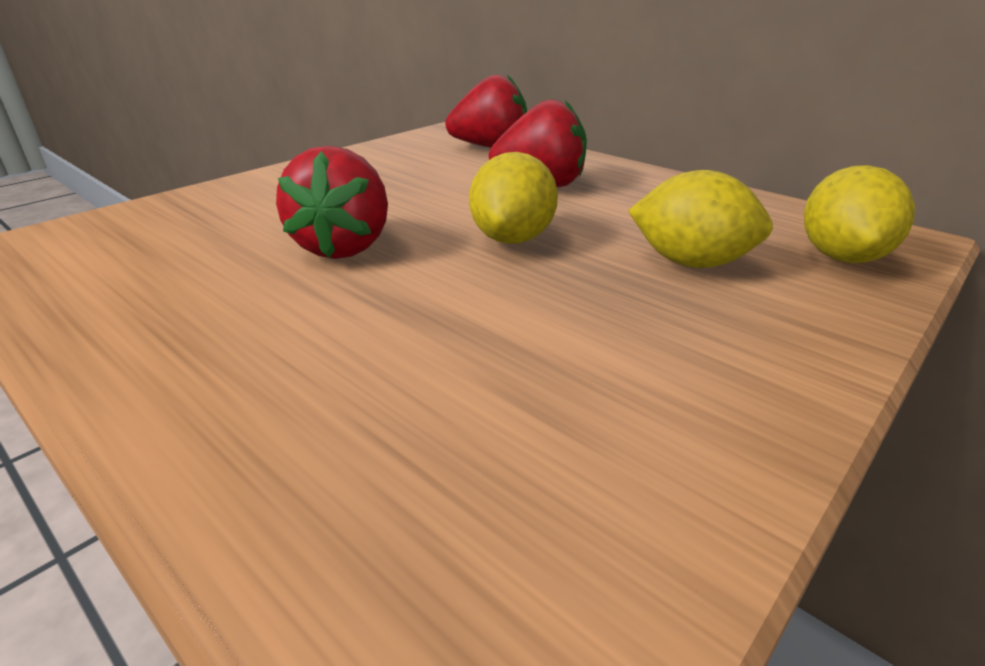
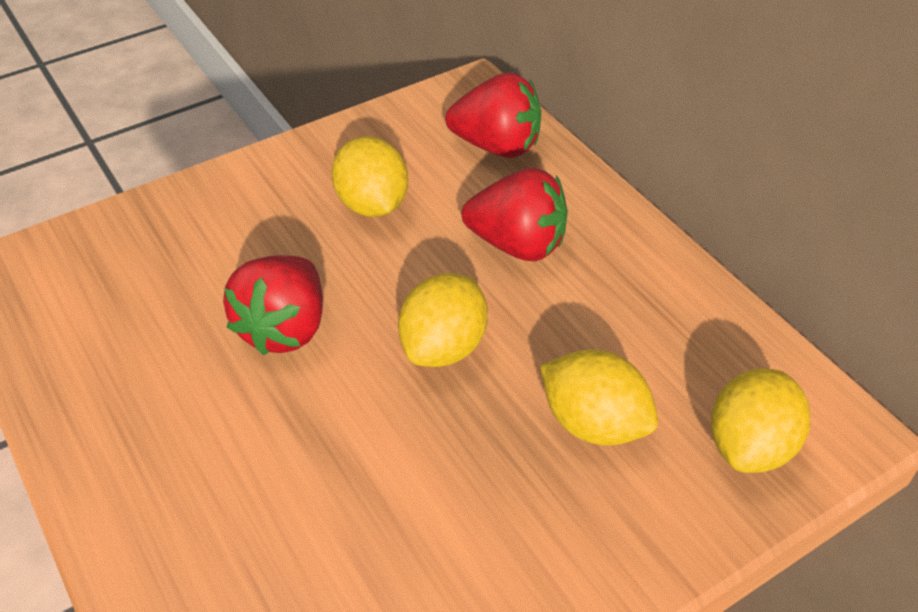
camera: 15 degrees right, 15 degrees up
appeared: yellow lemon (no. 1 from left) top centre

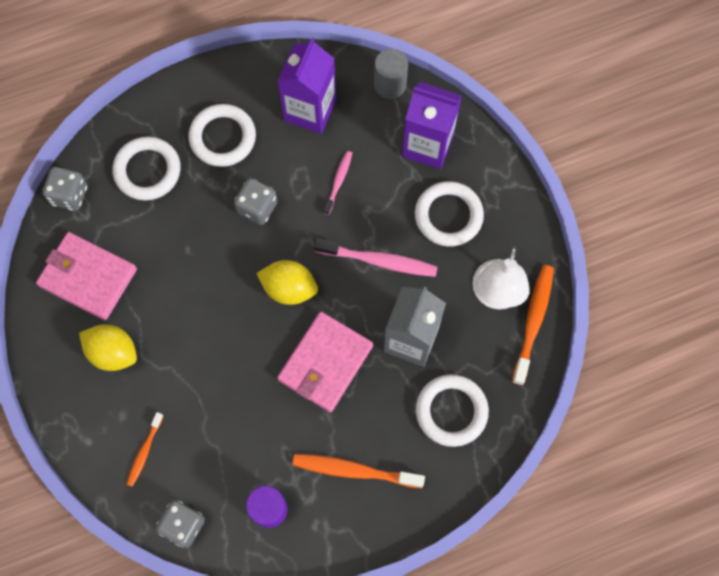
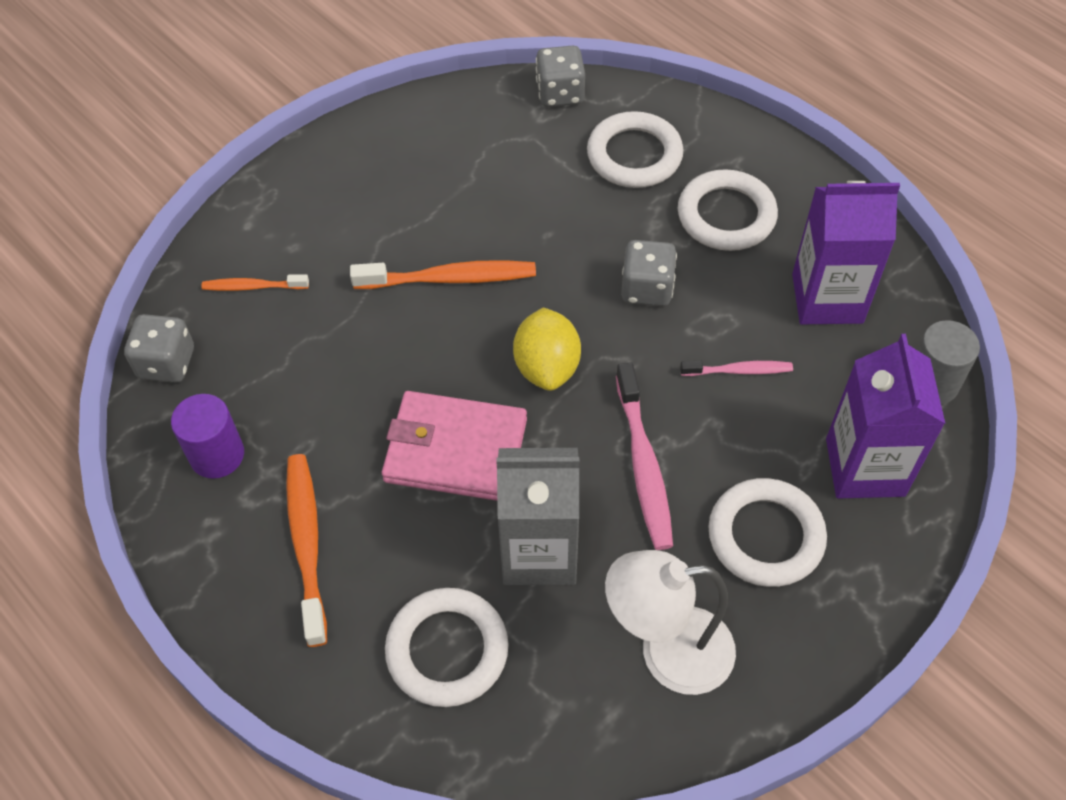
camera: 70 degrees right, 15 degrees down
missing: pink wallet (no. 1 from left) middle left; yellow lemon (no. 1 from left) middle left
relocated: orange toothbrush (no. 3 from left) middle right to centre

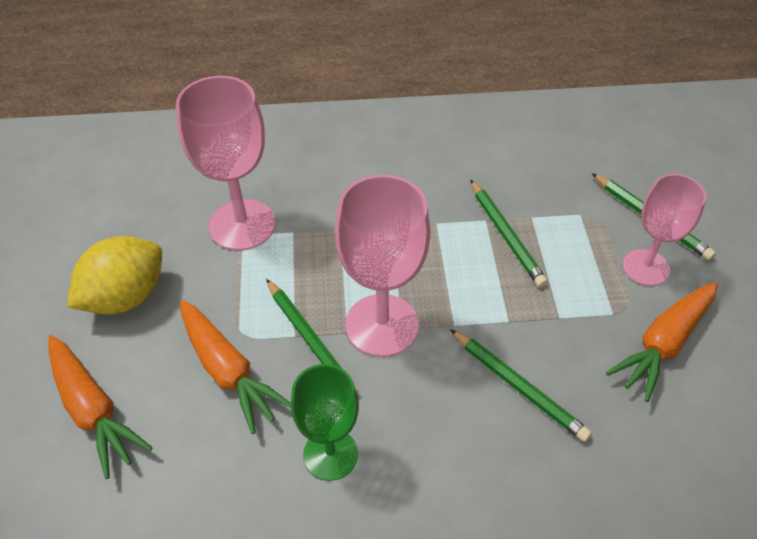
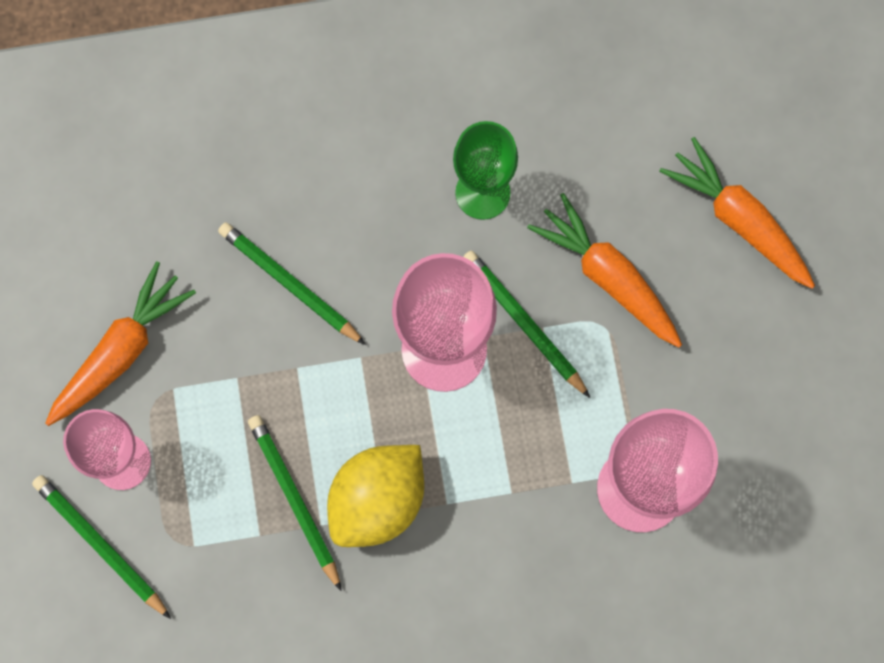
camera: 175 degrees right, 25 degrees up
relocated: yellow lemon middle left to bottom centre

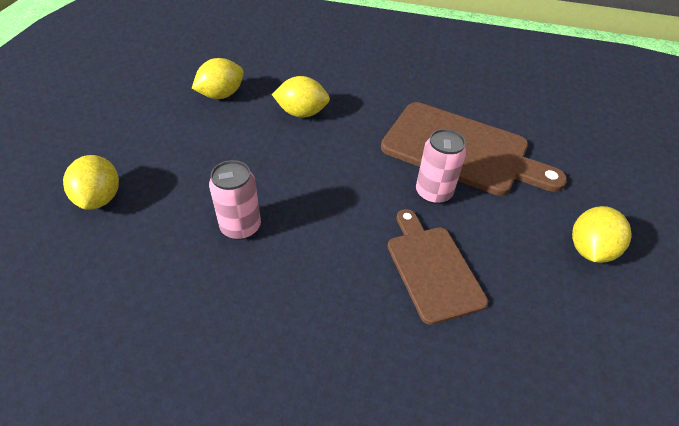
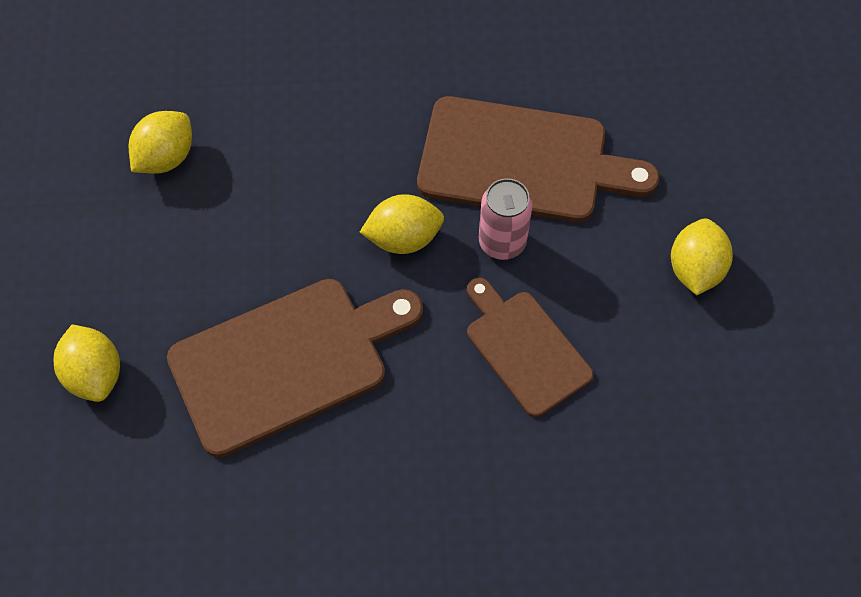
camera: 15 degrees left, 15 degrees up
relocated: yellow lemon (no. 3 from left) top centre to centre
exchanged: pink can (no. 1 from left) centre to brown cutting board (no. 1 from left) centre

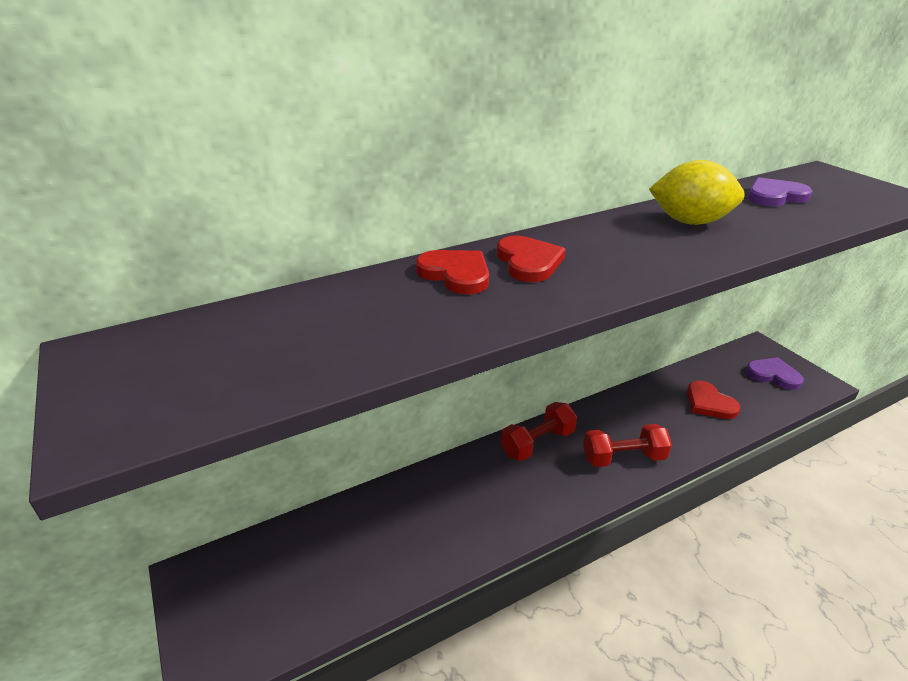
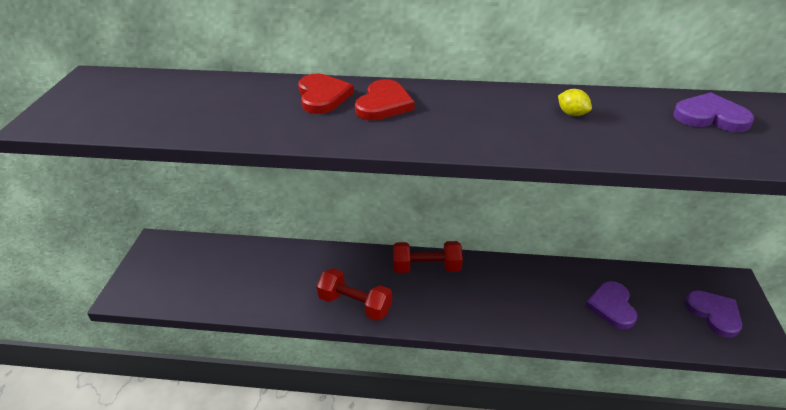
camera: 35 degrees right, 5 degrees up
relocated: red dumbbell (no. 2 from left in the first image) middle right to red dumbbell (no. 1 from left) bottom centre
colour: red heart (no. 3 from left) middle right to purple heart (no. 1 from left) bottom right
size: yellow lemon top right = top right x0.44

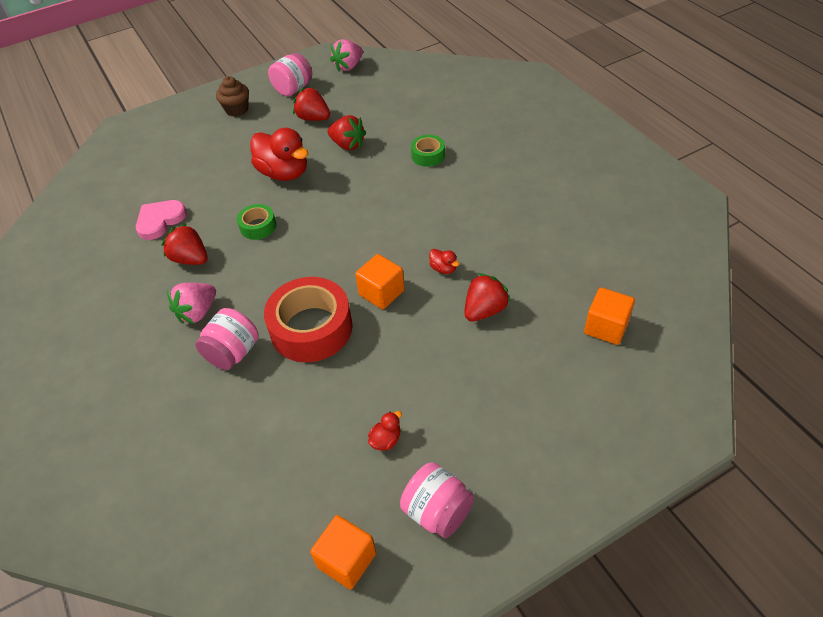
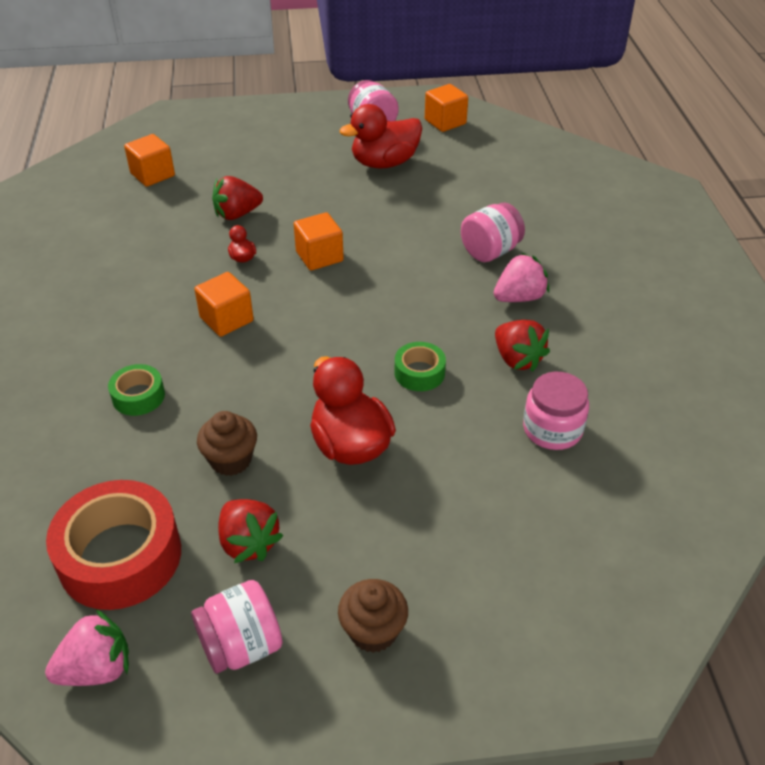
camera: 160 degrees left, 5 degrees down
appeared: orange cube (no. 2 from left) middle left
relocated: red tape centre to bottom left
exchanged: red strawberry (no. 3 from left) top centre to brown cupcake (no. 1 from left) middle left; pink heart middle left to pink jar (no. 4 from left) middle right
size: red duck (no. 2 from left in the first image) bottom centre = top centre x2.33

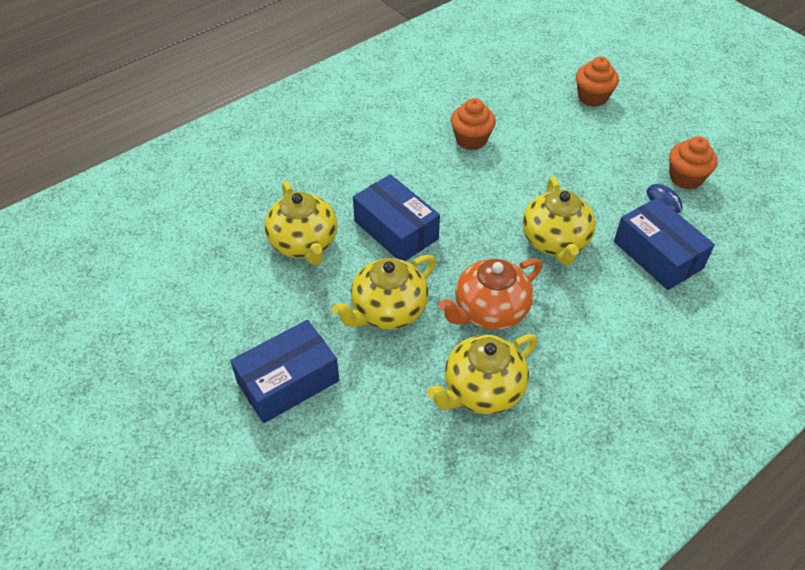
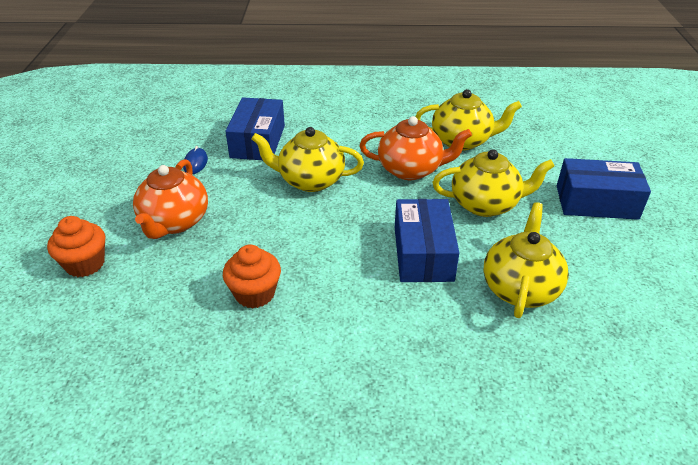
camera: 140 degrees left, 10 degrees down
missing: orange cupcake (no. 3 from left) top right
appeared: orange teapot (no. 1 from left) middle left
spun: yellow teapot (no. 4 from left in the first image) middle right = centre 120 degrees counterclockwise

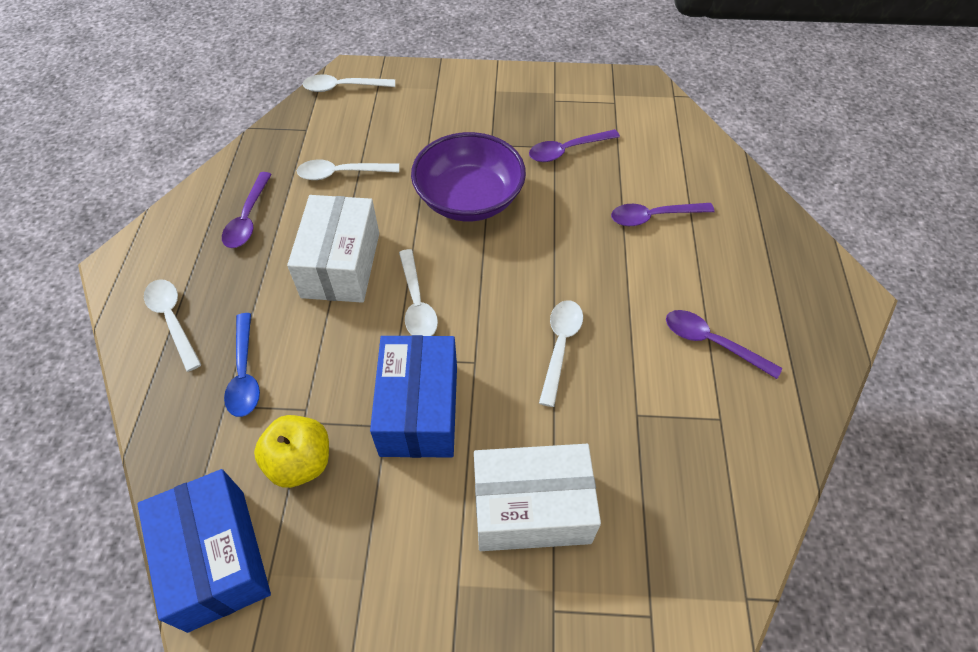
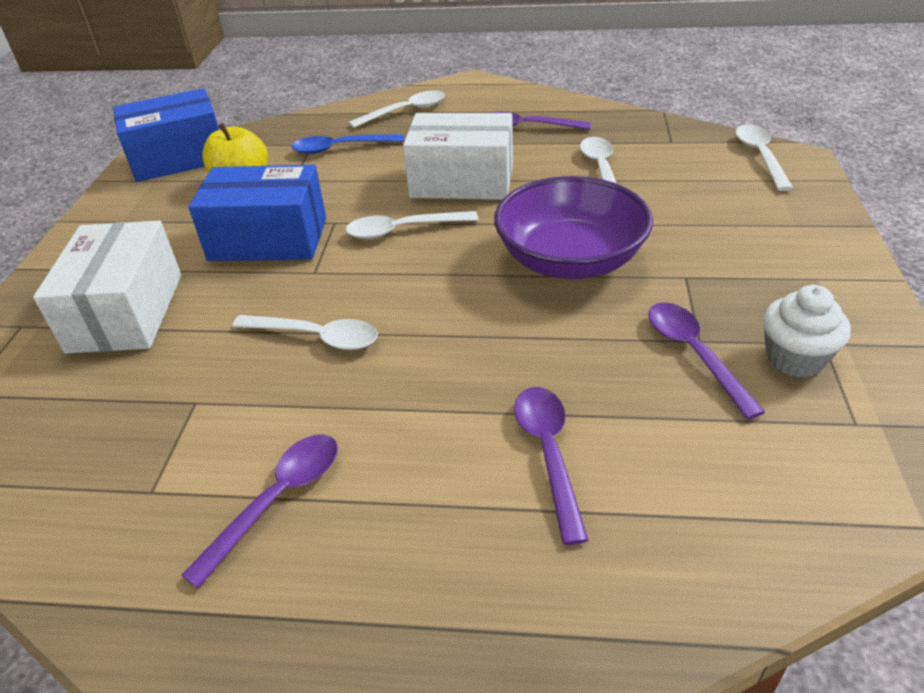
camera: 95 degrees right, 15 degrees down
appeared: white cupcake middle right

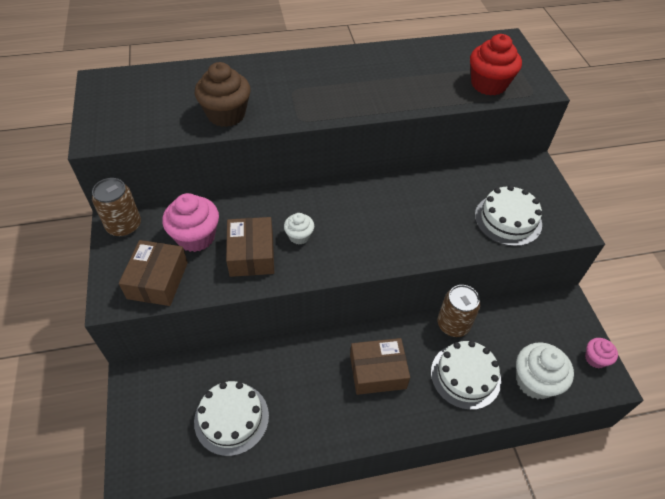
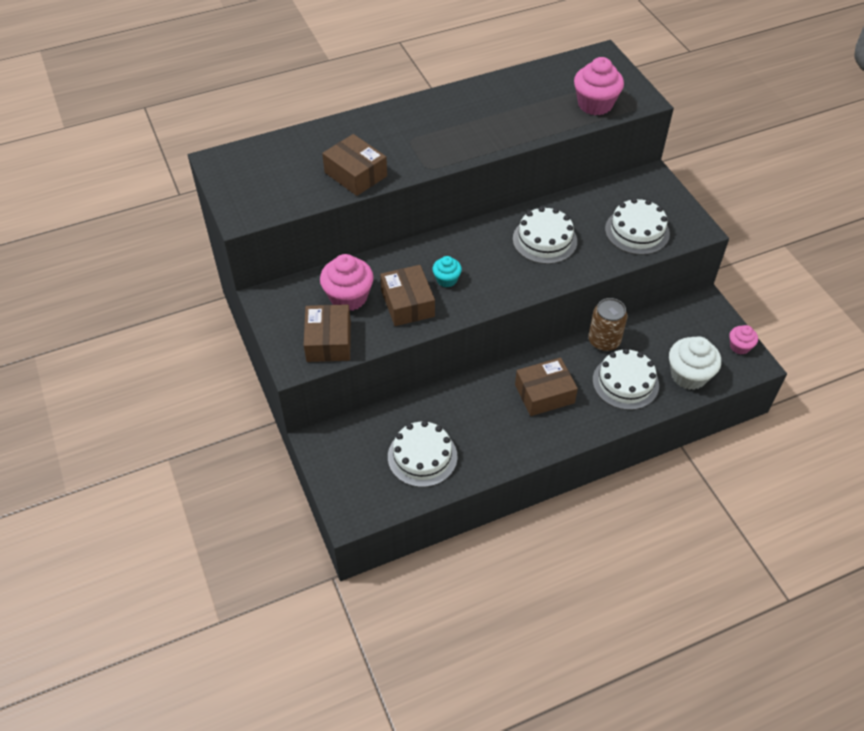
camera: 10 degrees left, 0 degrees up
missing: brown can (no. 1 from left) middle left
appeared: white cake (no. 2 from left) top centre
exchanged: brown cupcake top centre to brown box (no. 2 from left) top centre
colour: red cupcake top right to pink cupcake (no. 2 from left) top right; white cupcake (no. 1 from left) centre to turquoise cupcake centre

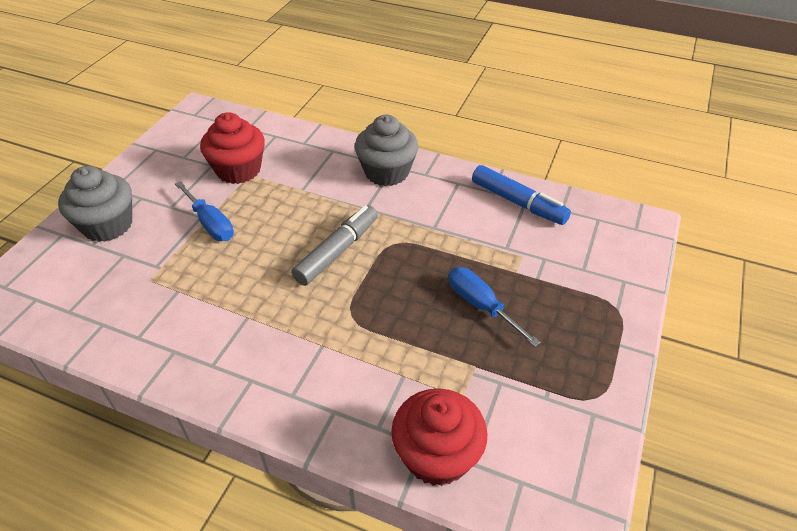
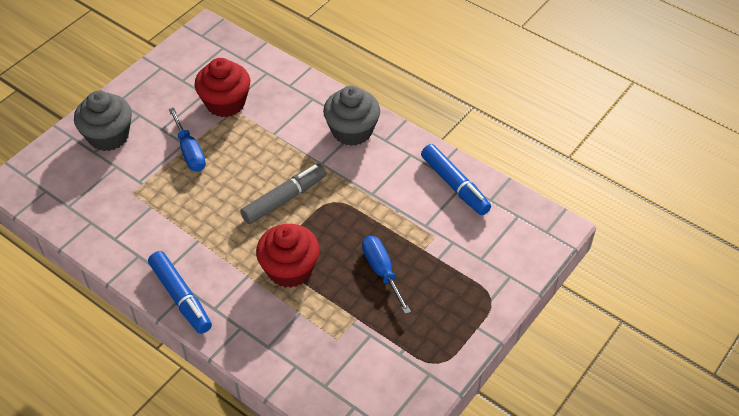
camera: 15 degrees right, 5 degrees up
appeared: blue marker (no. 1 from left) bottom left
relocated: red cupcake (no. 2 from left) bottom centre to centre

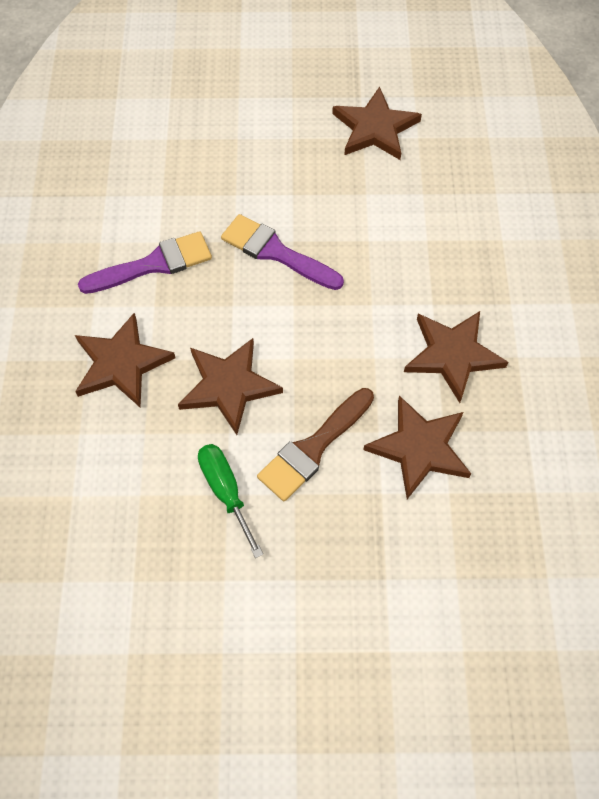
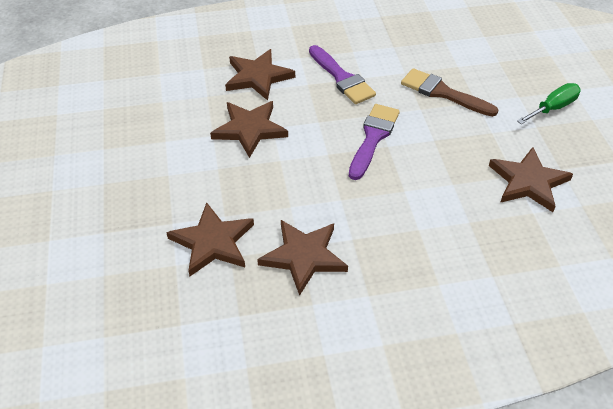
camera: 80 degrees right, 15 degrees down
relocated: brown brush centre to top right; green screwdriver centre to top right

